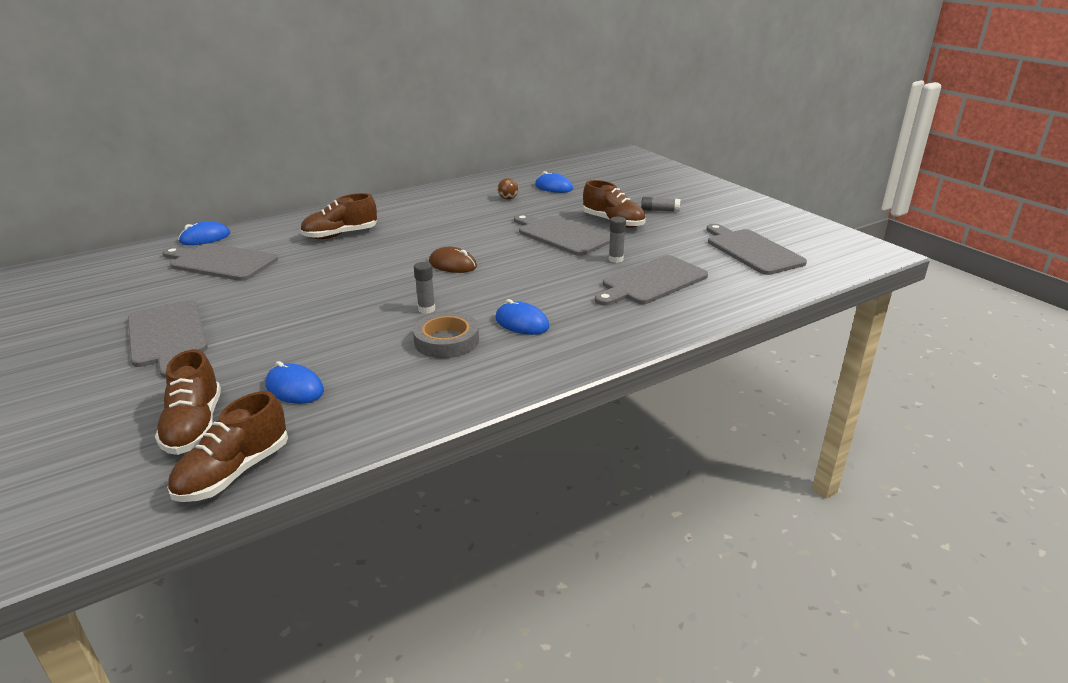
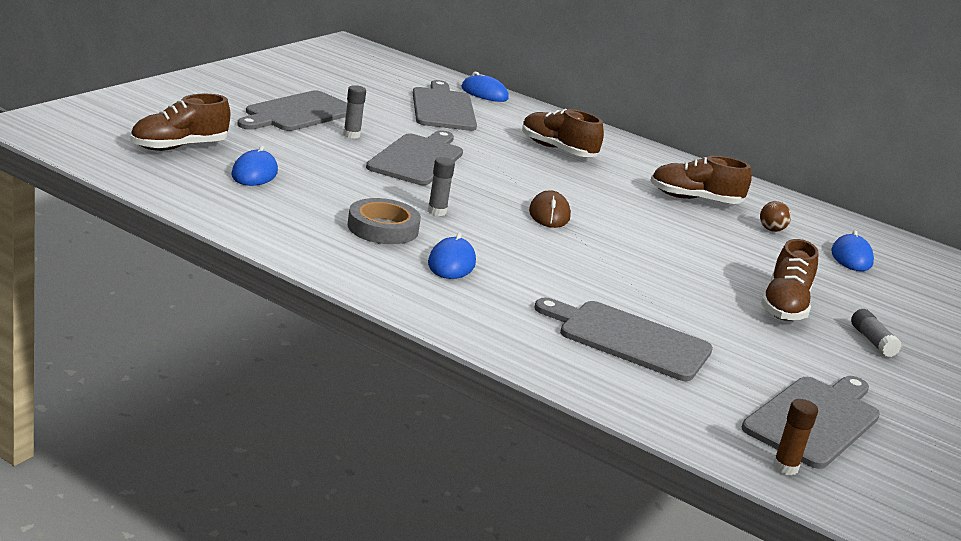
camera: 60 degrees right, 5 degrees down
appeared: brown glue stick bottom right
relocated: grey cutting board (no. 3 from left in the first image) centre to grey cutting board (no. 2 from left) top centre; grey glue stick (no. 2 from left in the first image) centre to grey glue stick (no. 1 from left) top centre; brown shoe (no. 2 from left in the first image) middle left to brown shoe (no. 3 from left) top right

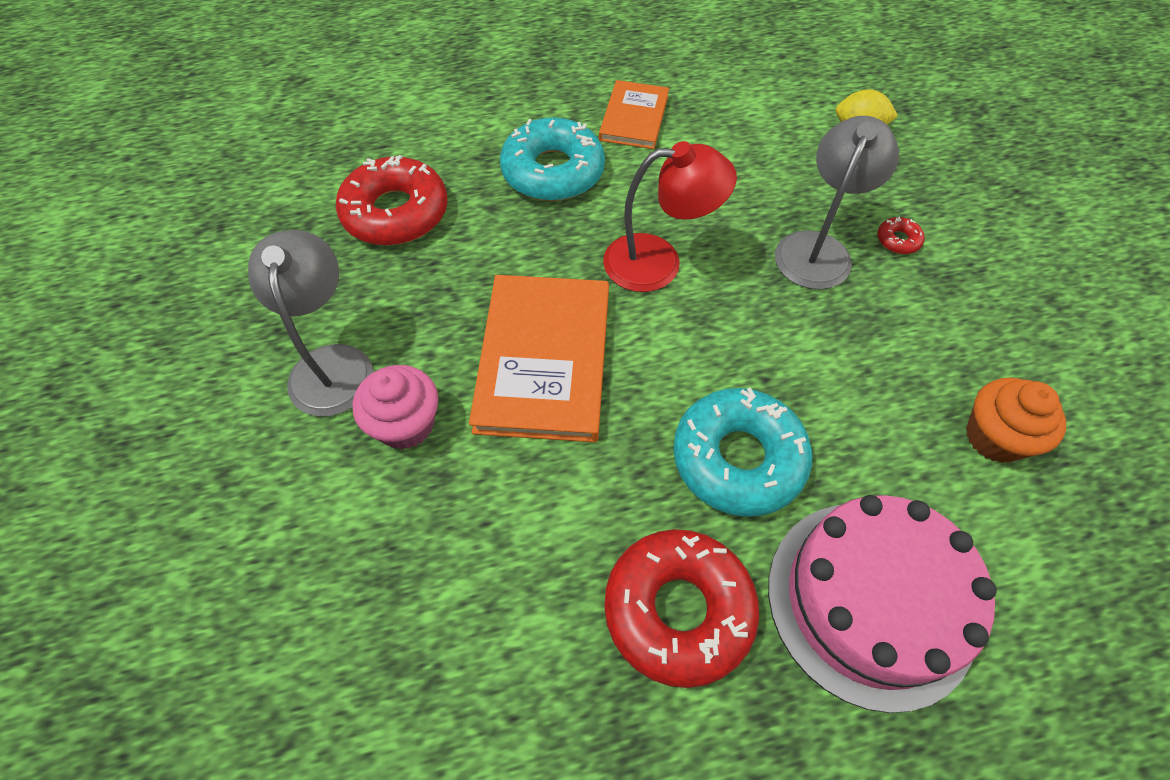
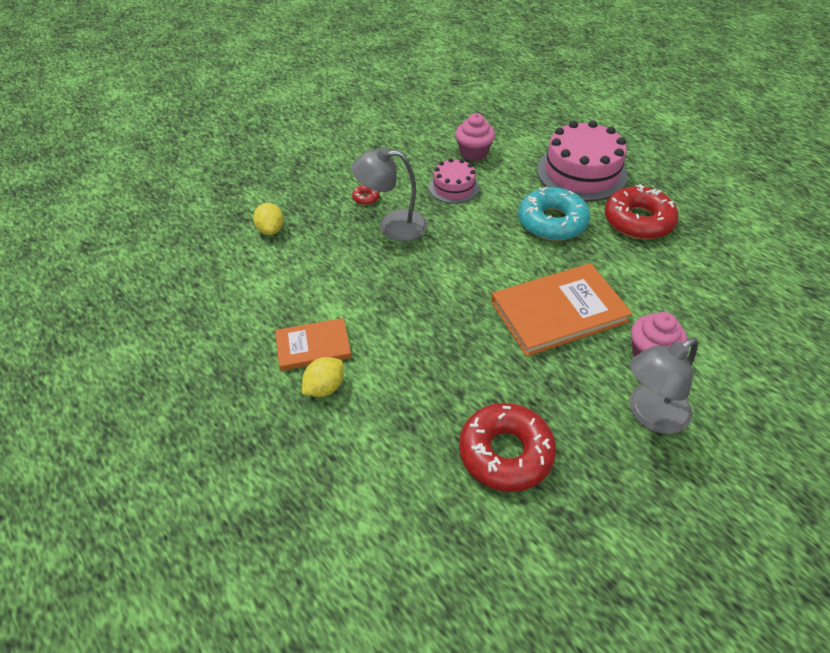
camera: 115 degrees left, 10 degrees down
missing: turquoise donut (no. 1 from left) top centre; red lamp top centre
appeared: pink cake (no. 1 from left) top centre; yellow lemon (no. 2 from left) centre
colour: orange cupcake middle right to pink cupcake (no. 1 from left) top centre

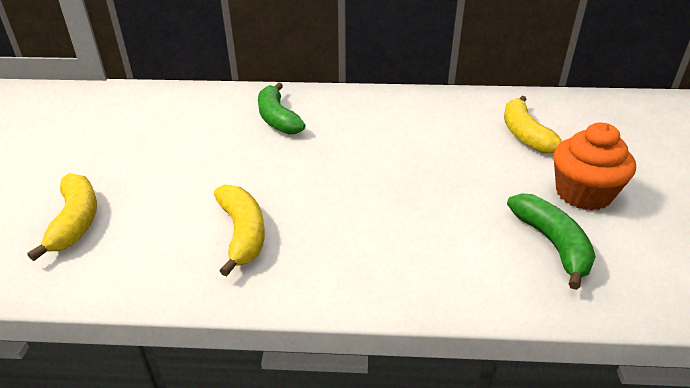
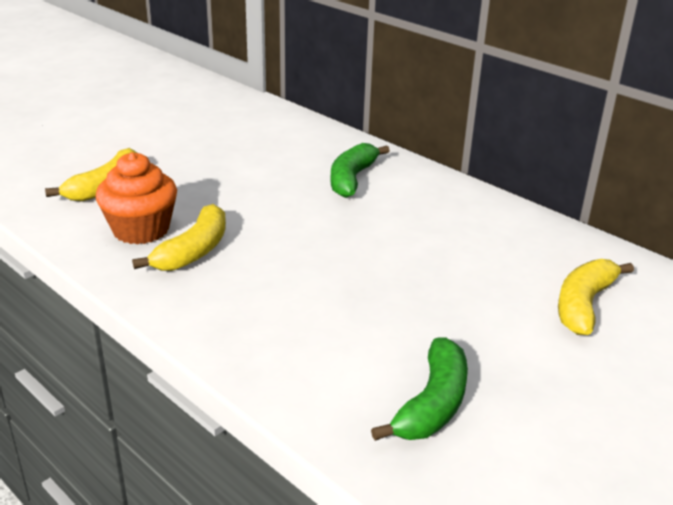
camera: 40 degrees right, 5 degrees down
relocated: orange cupcake middle right to middle left

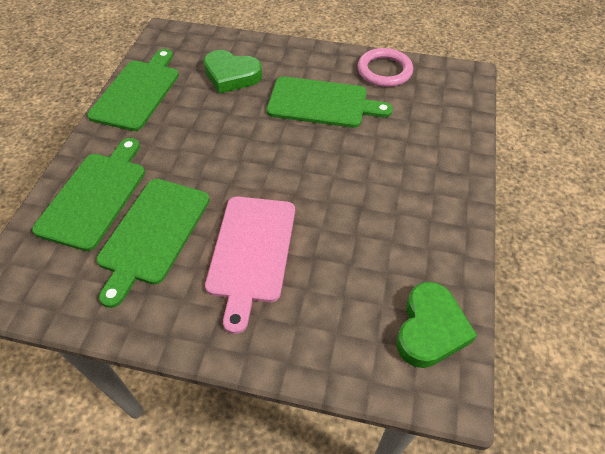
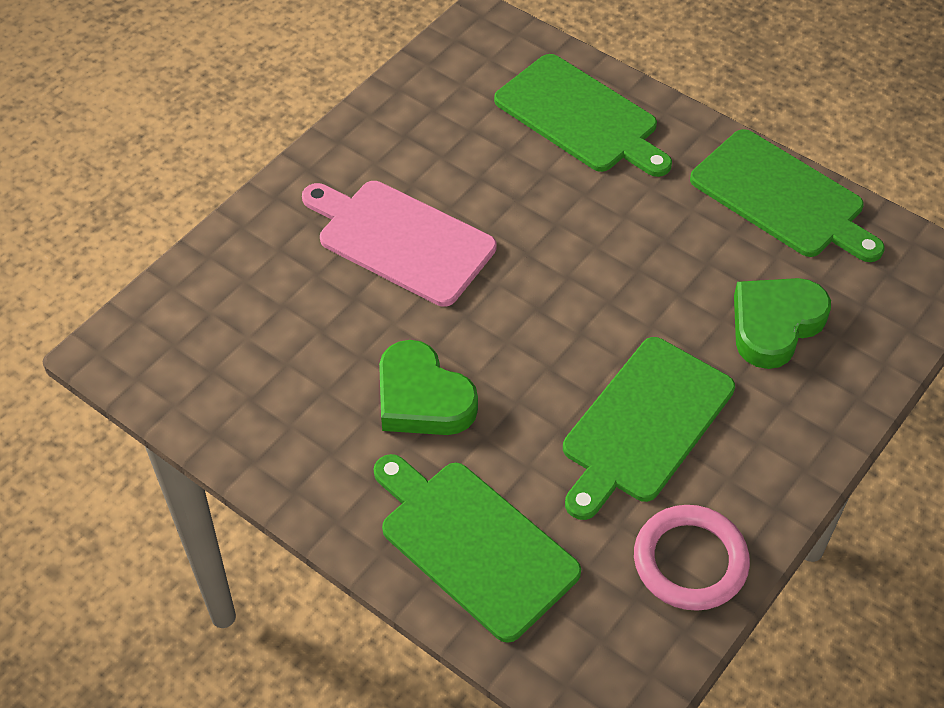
camera: 115 degrees right, 0 degrees up
relocated: green cutting board (no. 3 from left in the first image) middle left to green cutting board (no. 1 from left) bottom centre; green heart (no. 2 from left in the first image) bottom right to green heart (no. 1 from left) centre

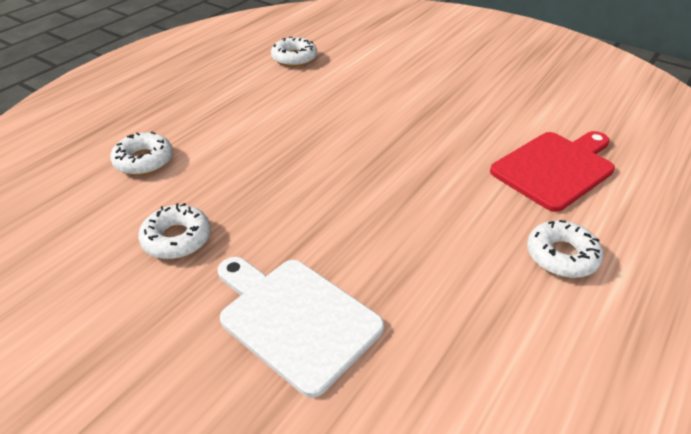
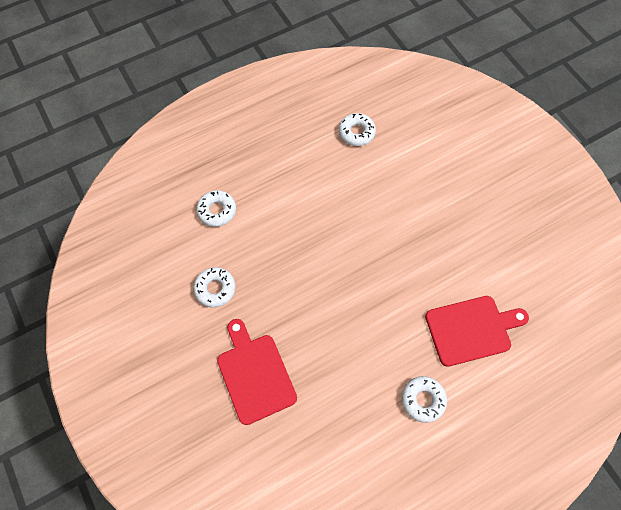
camera: 25 degrees right, 25 degrees up
colour: white cutting board bottom centre to red cutting board (no. 1 from left) bottom centre

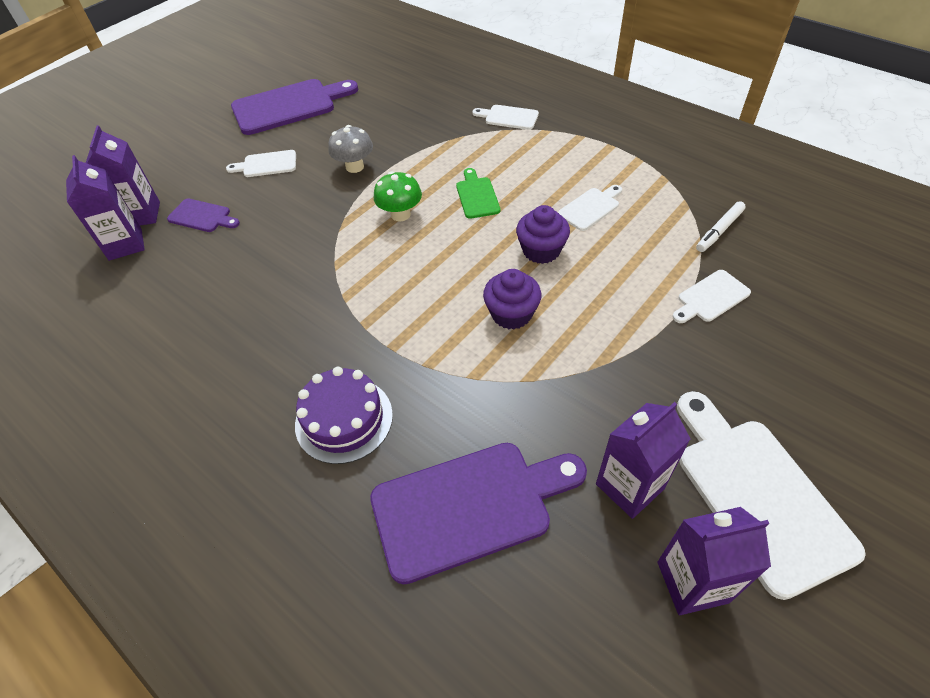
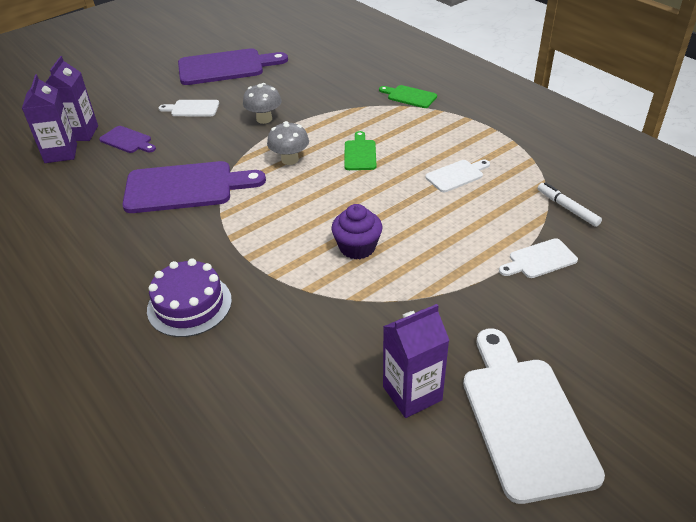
camera: 10 degrees right, 10 degrees down
missing: purple cupcake (no. 2 from left) centre; purple carton (no. 4 from left) bottom right
relocated: purple cutting board (no. 3 from left in the first image) bottom centre to purple cutting board (no. 2 from left) middle left
colour: white cutting board (no. 2 from left) top centre to green cutting board (no. 2 from left) top centre; green mushroom top centre to grey mushroom (no. 2 from left) top centre
spun: white marker top right = middle right 90 degrees clockwise

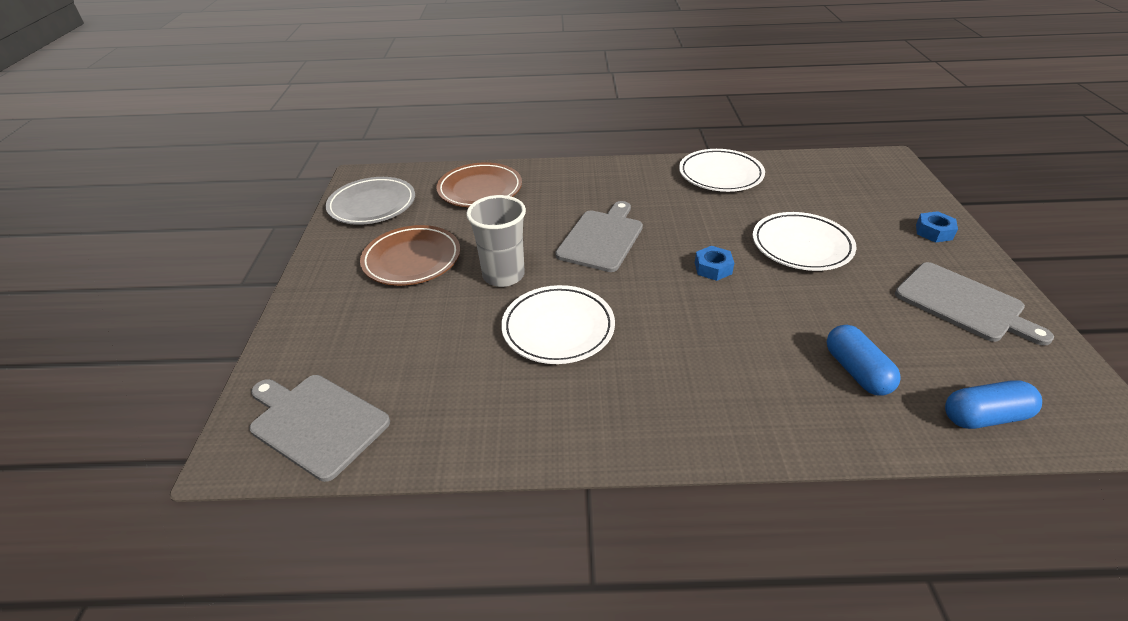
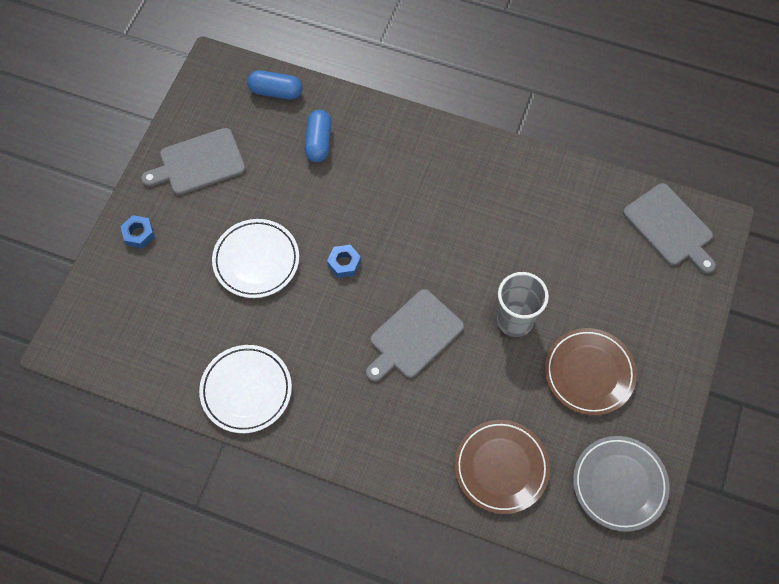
camera: 160 degrees left, 25 degrees up
missing: white plate (no. 1 from left) centre
spun: grey cutting board (no. 3 from left in the first image) middle right = top left 90 degrees counterclockwise

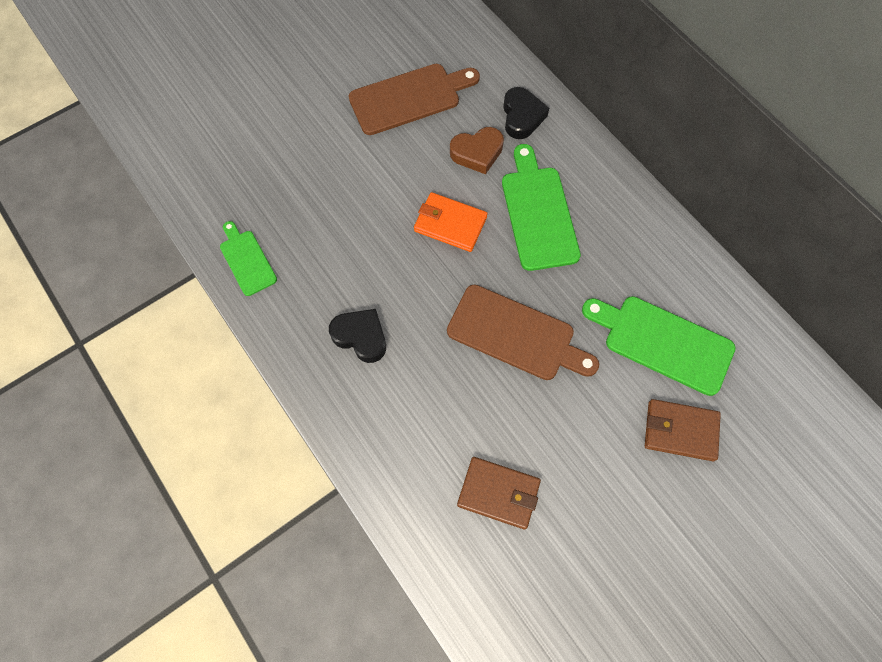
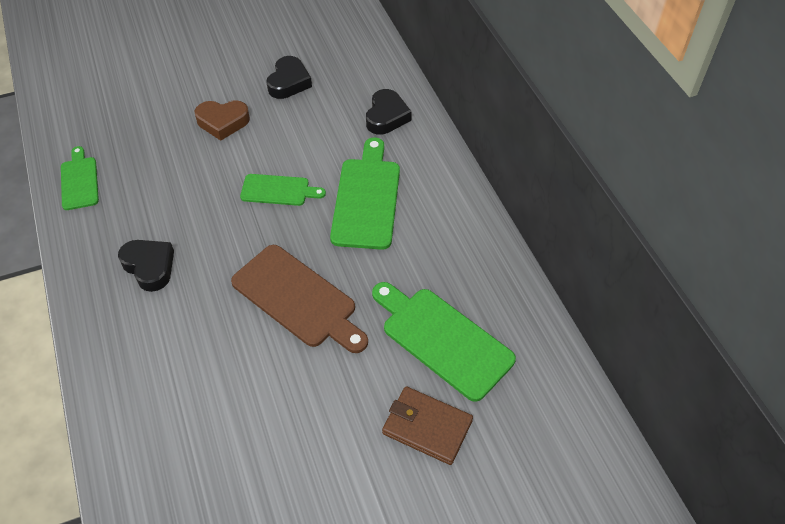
camera: 15 degrees right, 15 degrees down
missing: brown wallet (no. 1 from left) bottom centre
relocated: brown heart top centre to top left
exchanged: brown cutting board (no. 1 from left) top centre to black heart (no. 2 from left) top centre; orange wallet centre to green cutting board (no. 2 from left) centre

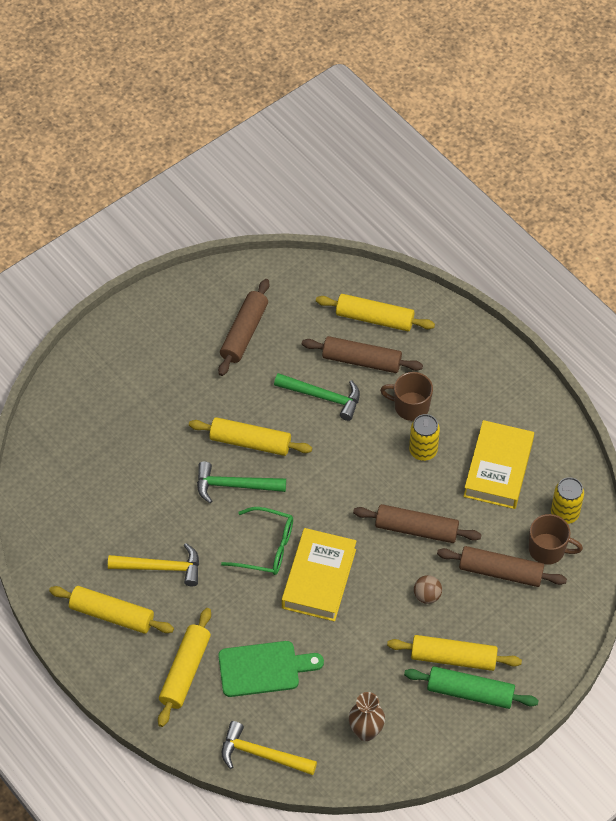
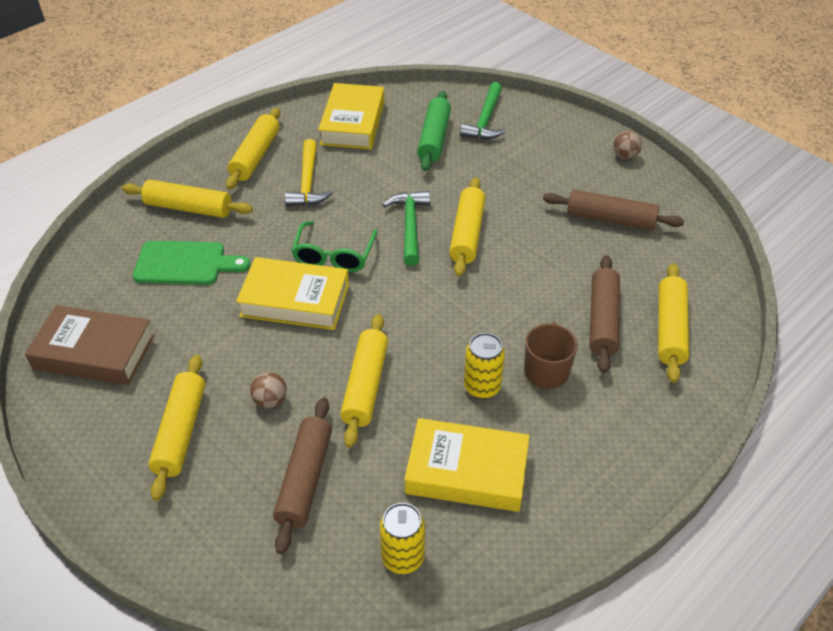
camera: 85 degrees right, 10 degrees down
missing: brown mug (no. 2 from left) middle right; yellow hammer (no. 2 from left) bottom centre
appeared: yellow book (no. 2 from left) top centre; brown ball (no. 2 from left) top right
relocated: green hammer (no. 2 from left) centre to top centre; green rolling pin bottom right to top centre
exchanged: brown vase bottom centre to brown book middle left
colour: brown rolling pin (no. 3 from left) middle right to yellow rolling pin (no. 4 from left) centre
spun: green cutting board bottom centre = middle left 75 degrees counterclockwise

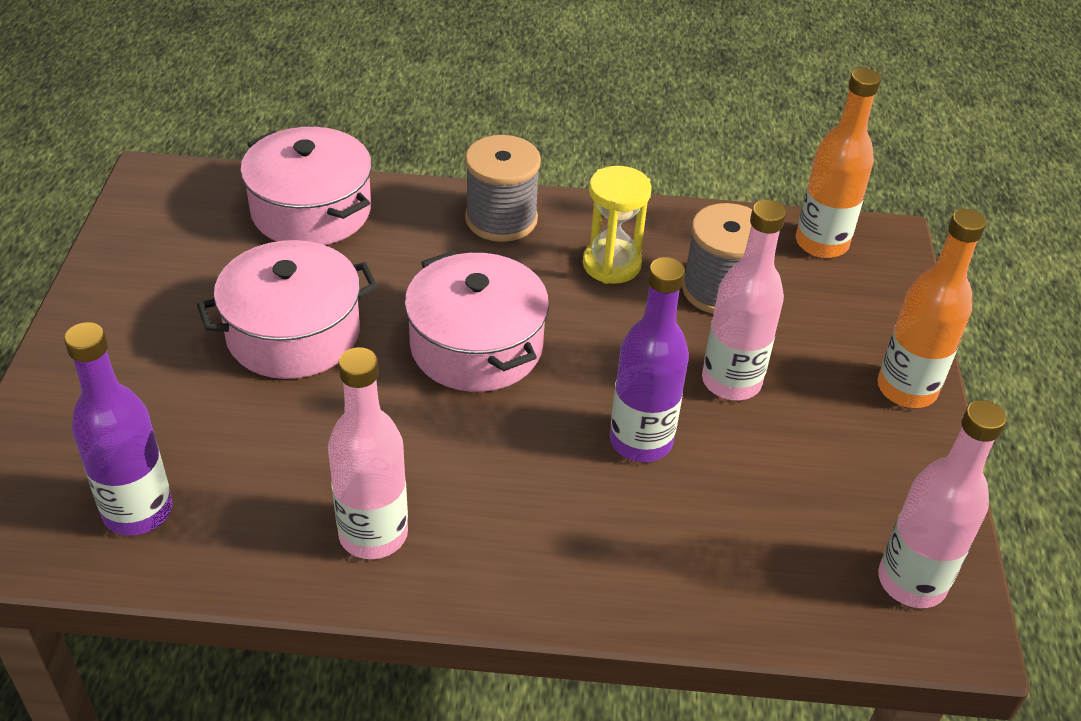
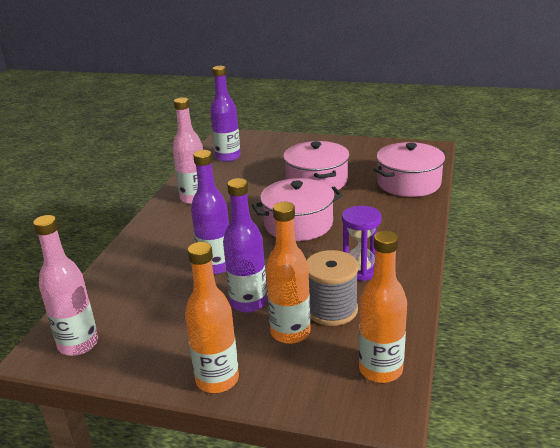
camera: 105 degrees right, 15 degrees down
missing: grey spool (no. 1 from left) top centre
appeared: orange bottle (no. 2 from left) centre
colour: yellow hourglass top centre to purple hourglass centre; pink bottle (no. 2 from left) middle right to purple bottle (no. 3 from left) centre

